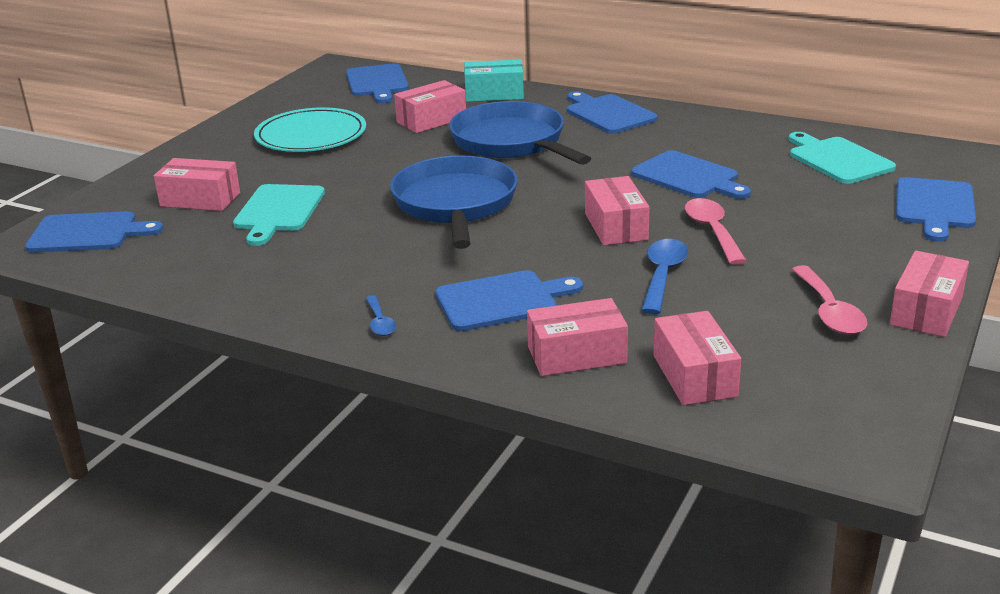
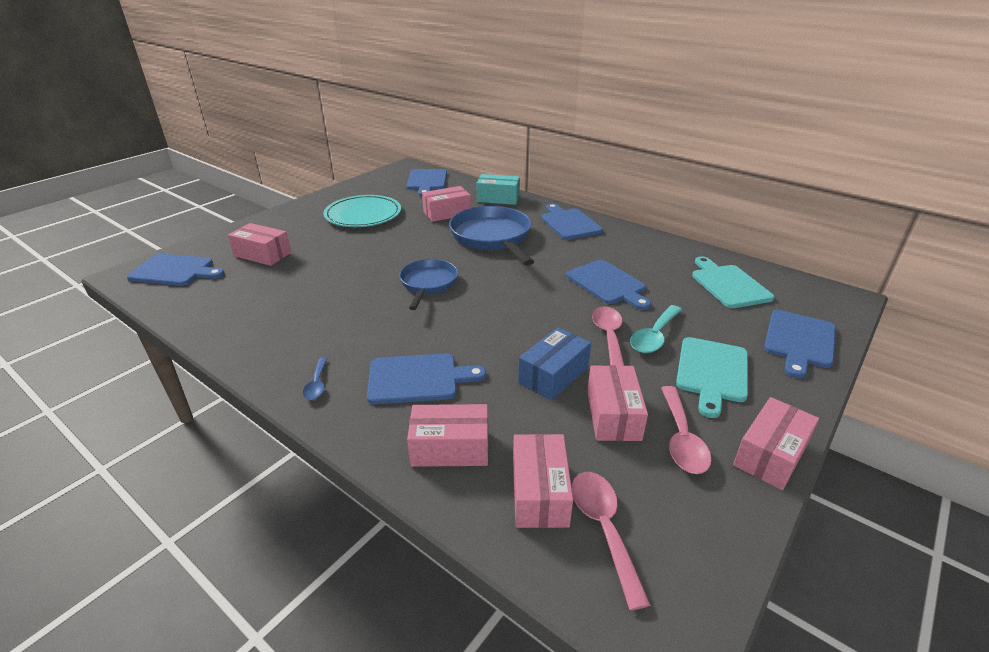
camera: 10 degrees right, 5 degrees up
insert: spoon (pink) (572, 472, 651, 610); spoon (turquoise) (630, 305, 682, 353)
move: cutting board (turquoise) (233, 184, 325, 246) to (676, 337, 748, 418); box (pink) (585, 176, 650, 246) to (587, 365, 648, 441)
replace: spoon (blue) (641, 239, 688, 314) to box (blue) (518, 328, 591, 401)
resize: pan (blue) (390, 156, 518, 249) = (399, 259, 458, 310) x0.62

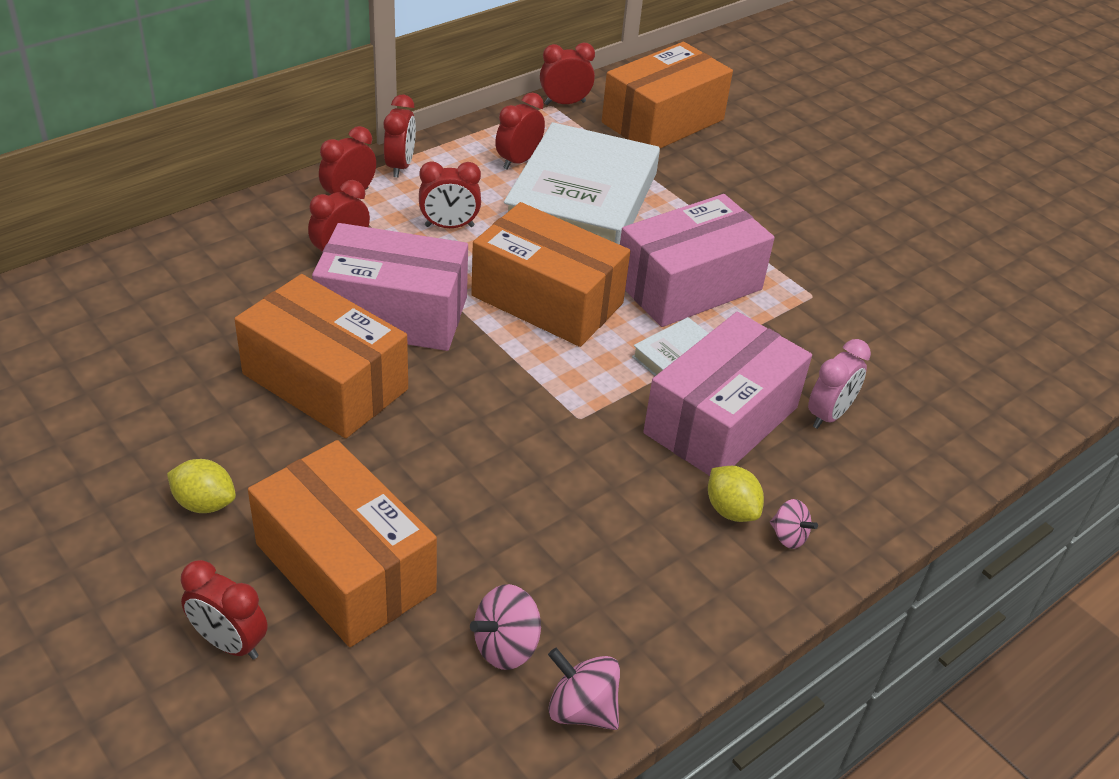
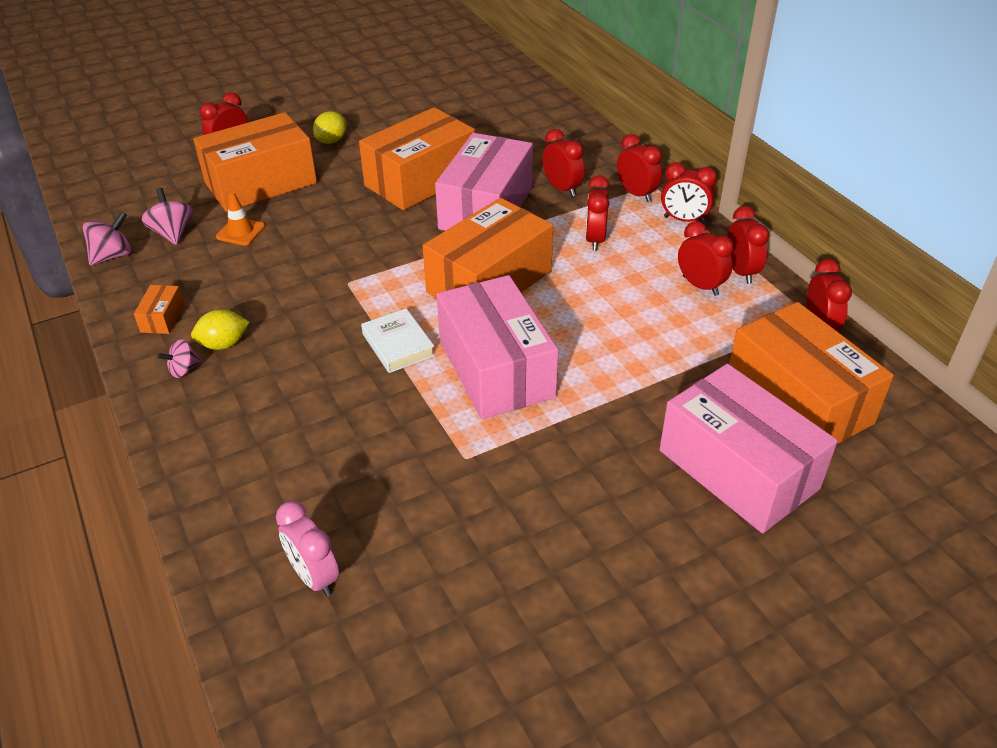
camera: 105 degrees right, 0 degrees up
delete: book (white) (504, 122, 660, 245)
insert: box (orange) (134, 285, 184, 334); traffic cone (orange) (216, 192, 265, 246); clock (red) (727, 206, 769, 284)
move: box (pink) (643, 312, 812, 476) to (659, 364, 838, 533); clock (pink) (808, 339, 871, 429) to (276, 501, 339, 596)

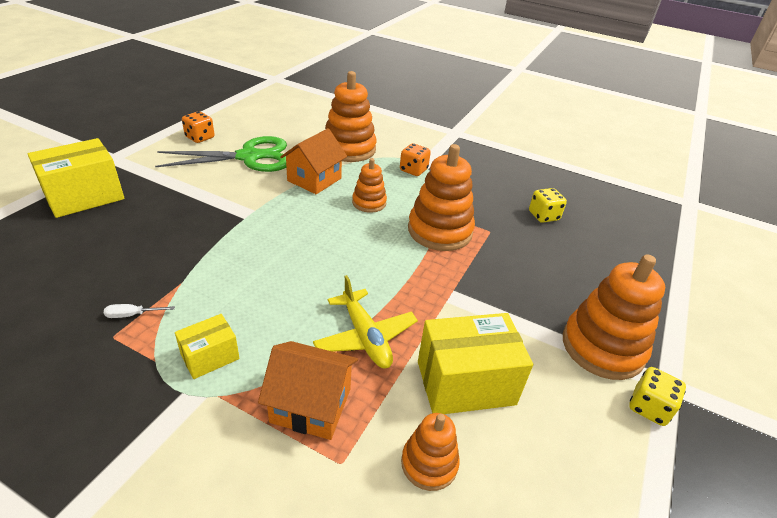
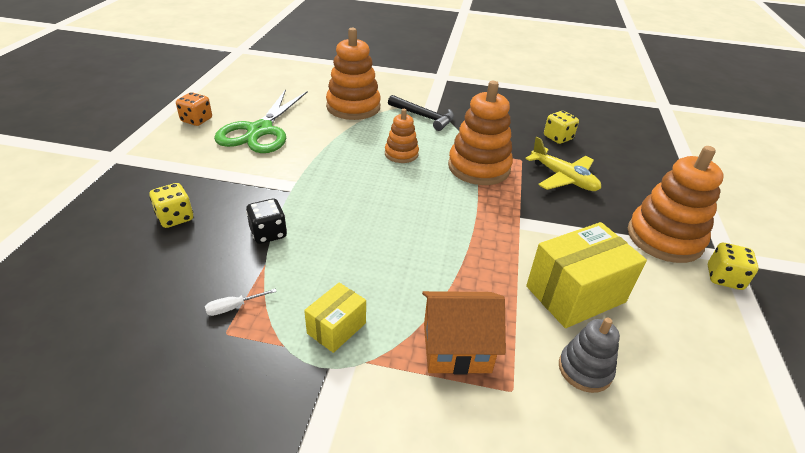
camera: 15 degrees left, 0 degrees up
delete: box (yellow) (28, 138, 124, 218); house (orange) (280, 128, 347, 194)
insert: dice (yellow) (149, 183, 193, 228); dice (black) (246, 199, 287, 244)
move: plane (yellow) (313, 275, 418, 368) to (525, 137, 601, 191)
replace: dice (orange) (400, 143, 431, 176) to hammer (black) (388, 95, 454, 131)
recolor: stacking toy (orange) (401, 413, 460, 491) to stacking toy (grey) (559, 317, 620, 393)
rotate: scissors (green) (155, 136, 287, 172) = (214, 89, 307, 153) 135 degrees clockwise

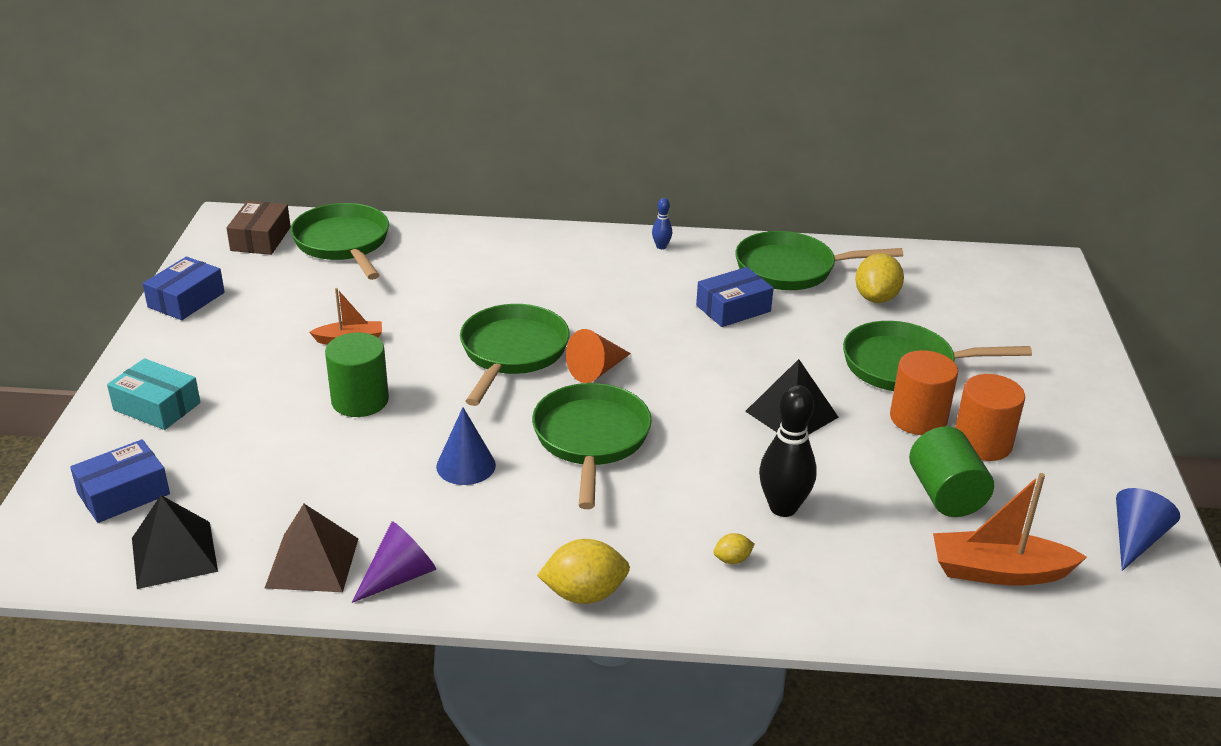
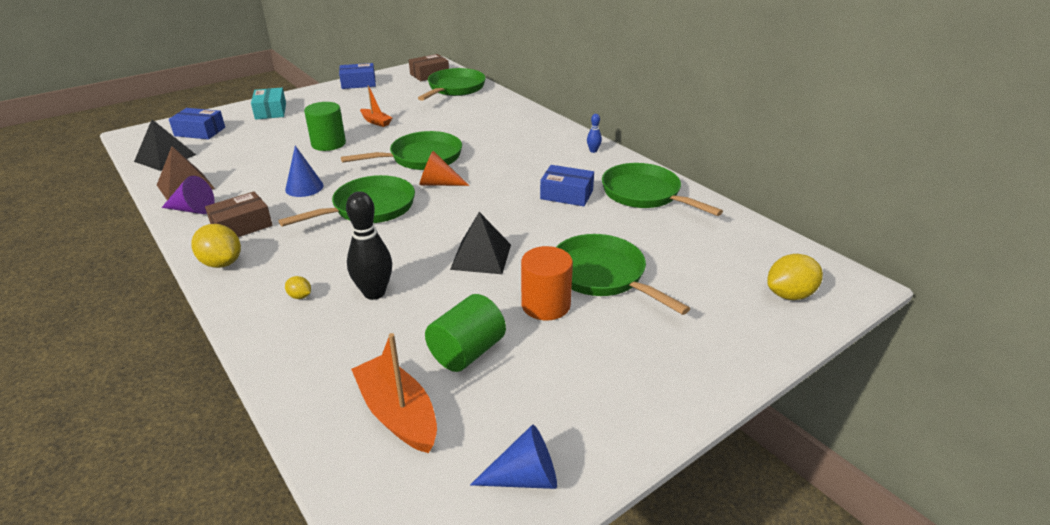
camera: 50 degrees right, 0 degrees up
delete: cylinder (orange) (955, 374, 1025, 461)
insert: box (brown) (205, 191, 273, 237)
move: lemon (yellow) (855, 253, 904, 303) to (767, 254, 823, 300)

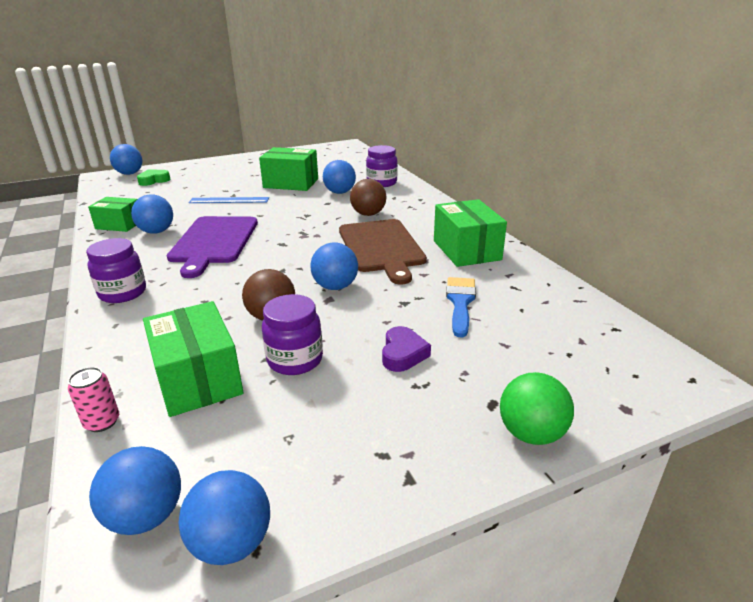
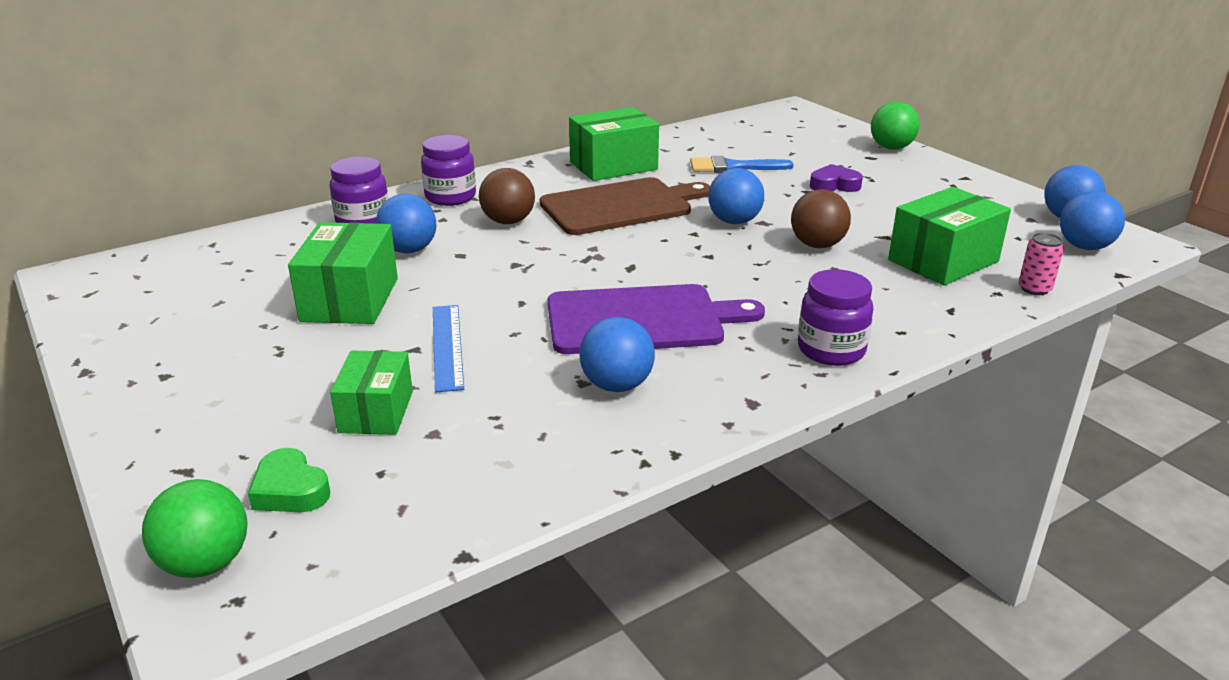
camera: 100 degrees left, 0 degrees up
move: box (green) (88, 197, 137, 232) to (330, 351, 413, 435); jar (purple) (262, 294, 323, 375) to (421, 135, 476, 206)
recolor: ball (blue) (110, 144, 143, 175) to ball (green) (142, 479, 247, 578)

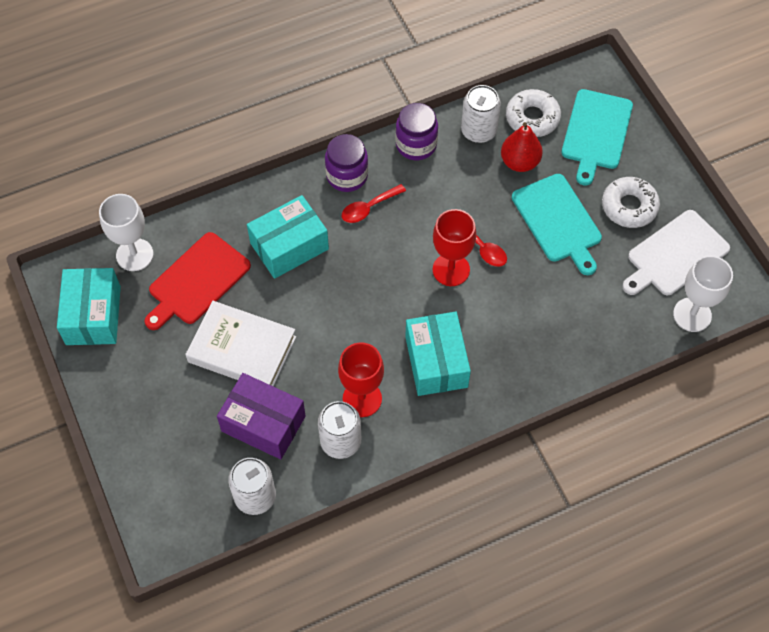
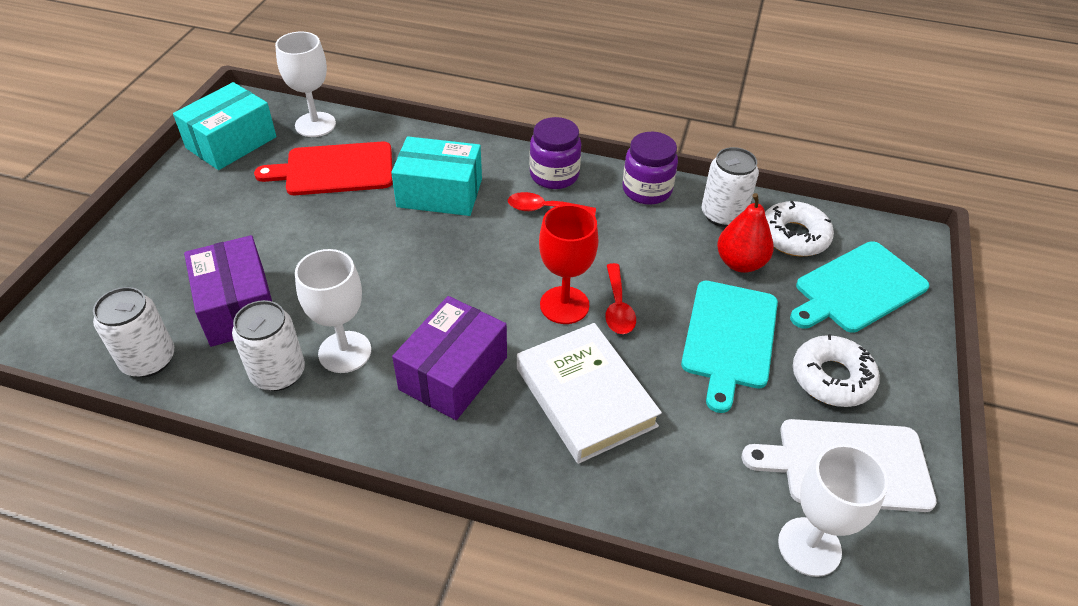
camera: 40 degrees right, 15 degrees down
move: book (white) (185, 301, 296, 386) to (517, 323, 662, 464)
recolor: goblet (red) (338, 342, 384, 417) to goblet (white) (295, 249, 371, 373); box (turquoise) (405, 312, 471, 396) to box (purple) (392, 296, 507, 420)

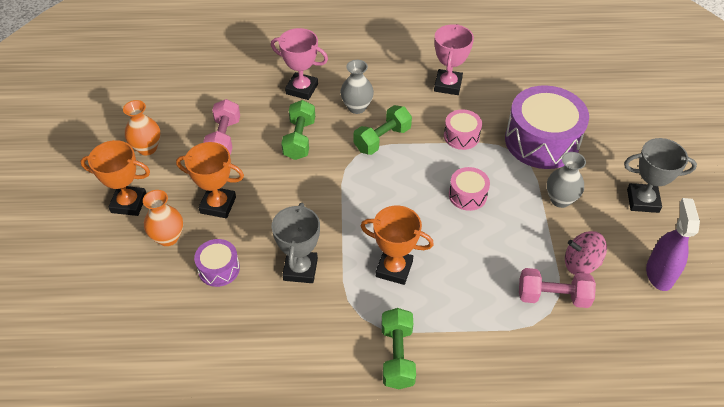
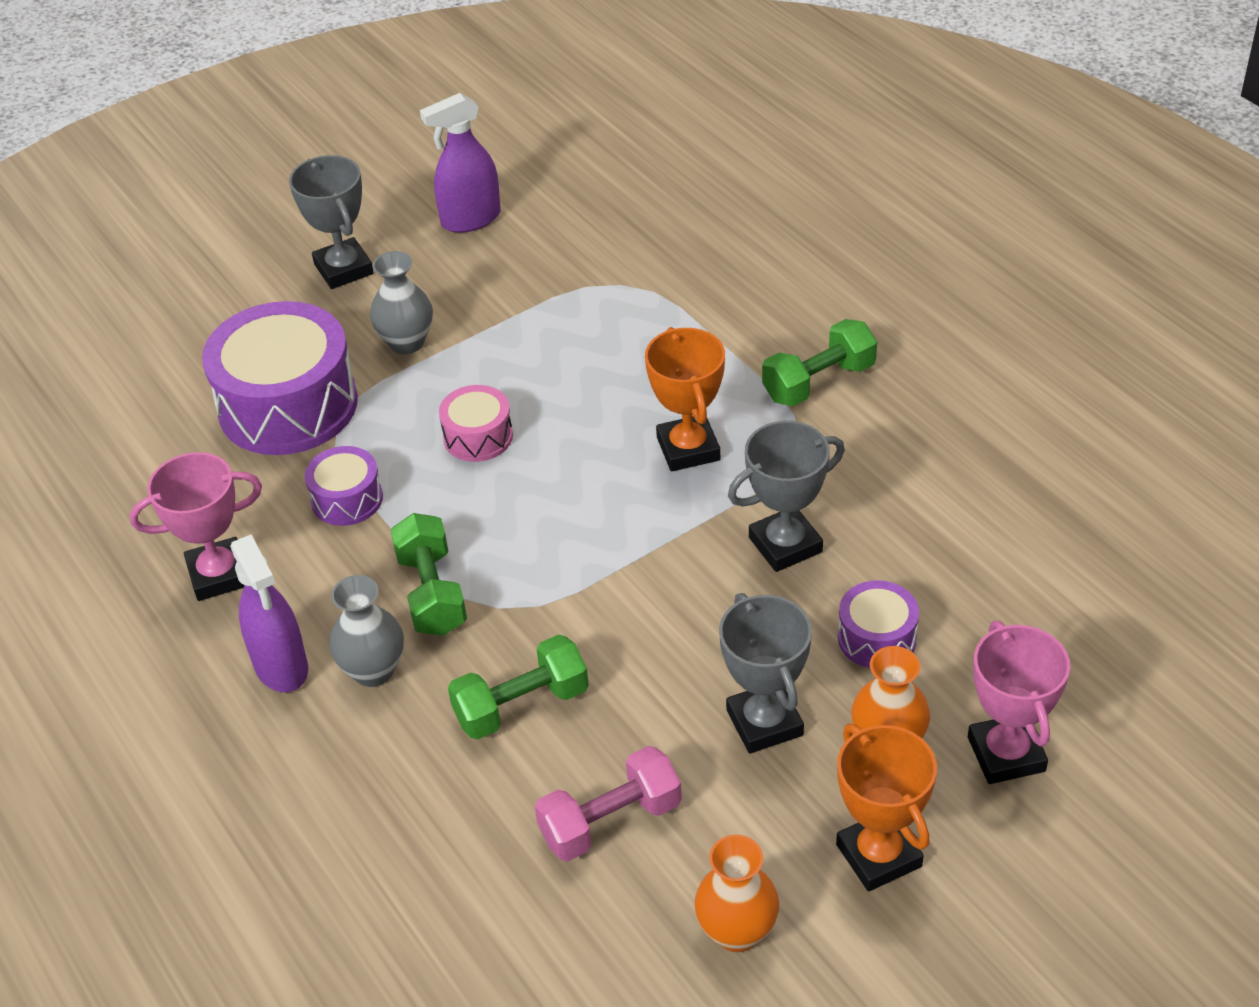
camera: 120 degrees left, 5 degrees down
delete: dumbbell (pink) (519, 268, 596, 308); spinning top (pink) (565, 231, 607, 275)
insert: spray bottle (purple) (230, 535, 308, 692)
move: trophy (pink) (271, 28, 328, 100) to (968, 621, 1070, 784)
recolor: trophy (orange) (176, 142, 244, 218) to trophy (grey) (719, 593, 812, 754); drum (pink) (444, 109, 482, 150) to drum (purple) (305, 446, 383, 526)
rotate: dumbbell (green) (353, 105, 412, 155) = (391, 513, 467, 636) 60 degrees clockwise

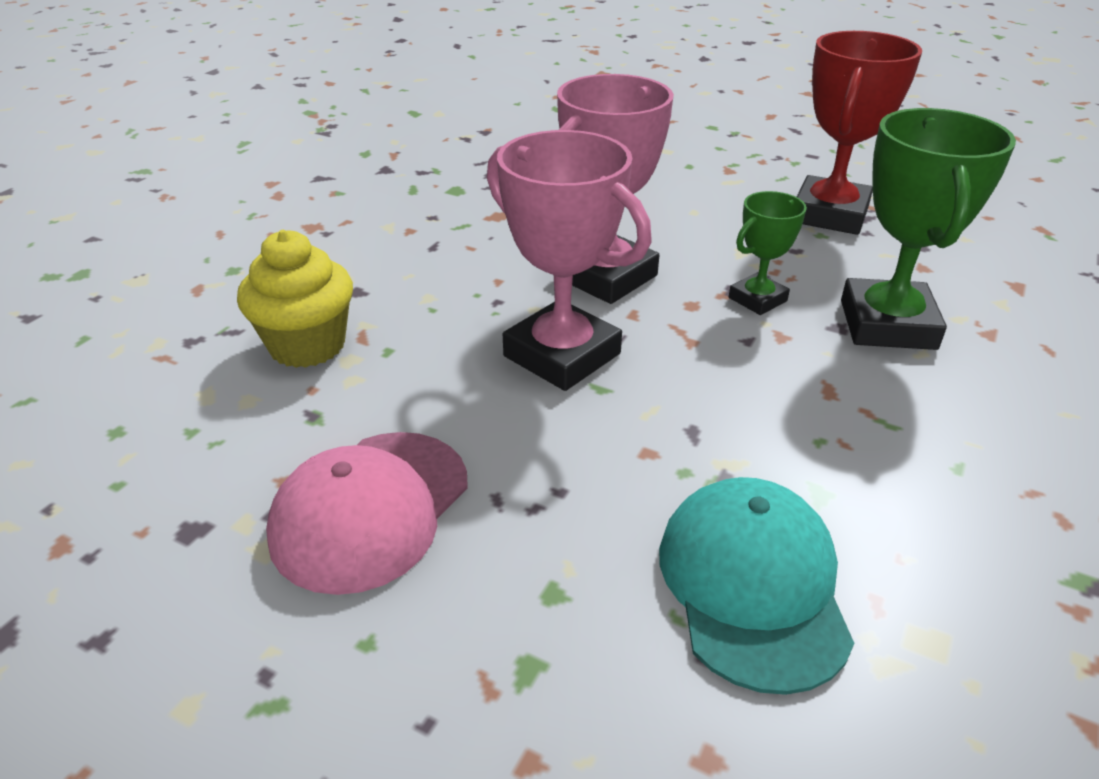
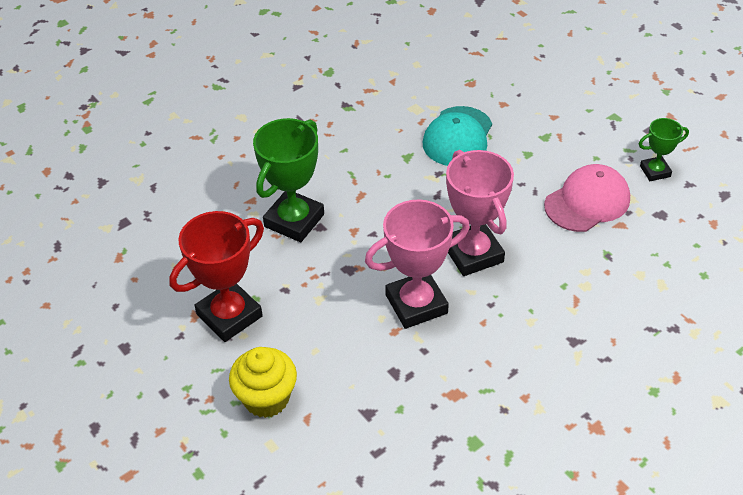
camera: 155 degrees left, 10 degrees up
move: cupcake (yellow) (237, 230, 353, 368) to (229, 347, 297, 418); trophy (green) (729, 191, 807, 315) to (639, 118, 689, 181)

